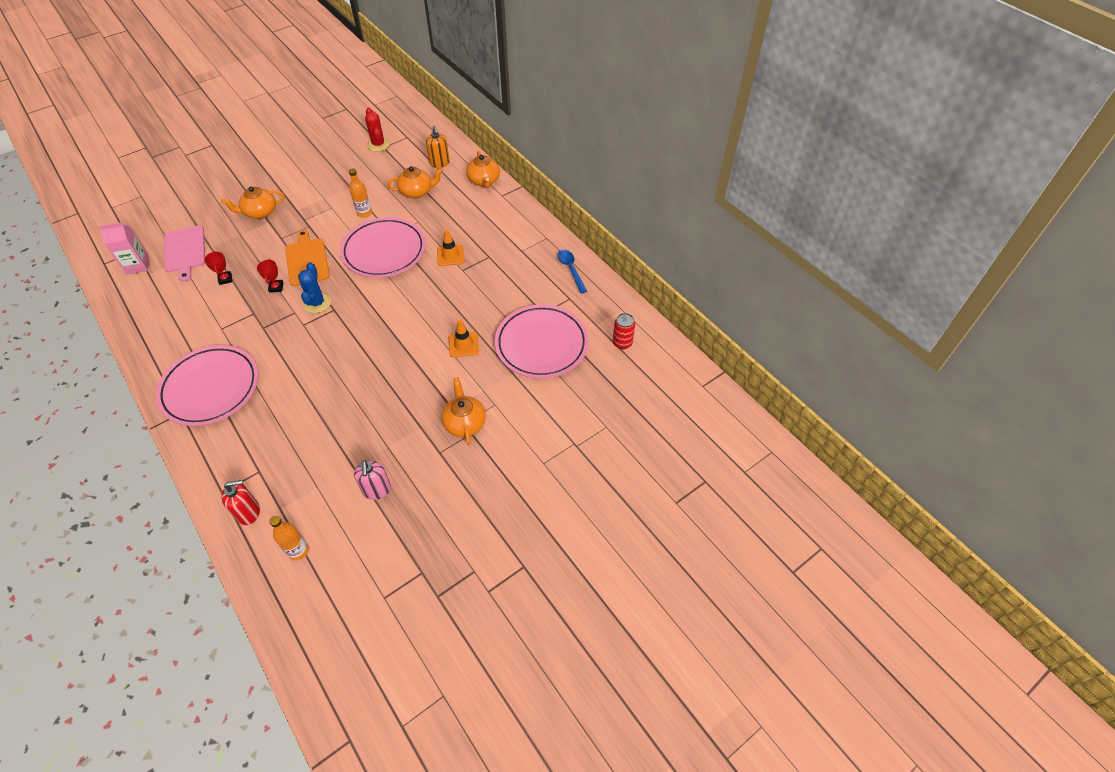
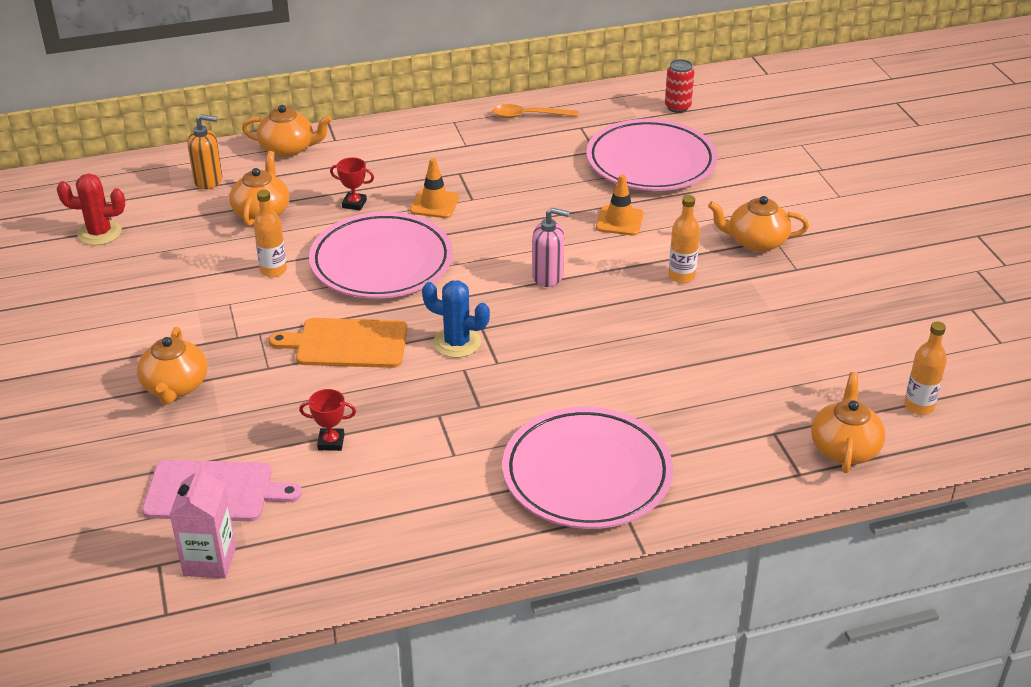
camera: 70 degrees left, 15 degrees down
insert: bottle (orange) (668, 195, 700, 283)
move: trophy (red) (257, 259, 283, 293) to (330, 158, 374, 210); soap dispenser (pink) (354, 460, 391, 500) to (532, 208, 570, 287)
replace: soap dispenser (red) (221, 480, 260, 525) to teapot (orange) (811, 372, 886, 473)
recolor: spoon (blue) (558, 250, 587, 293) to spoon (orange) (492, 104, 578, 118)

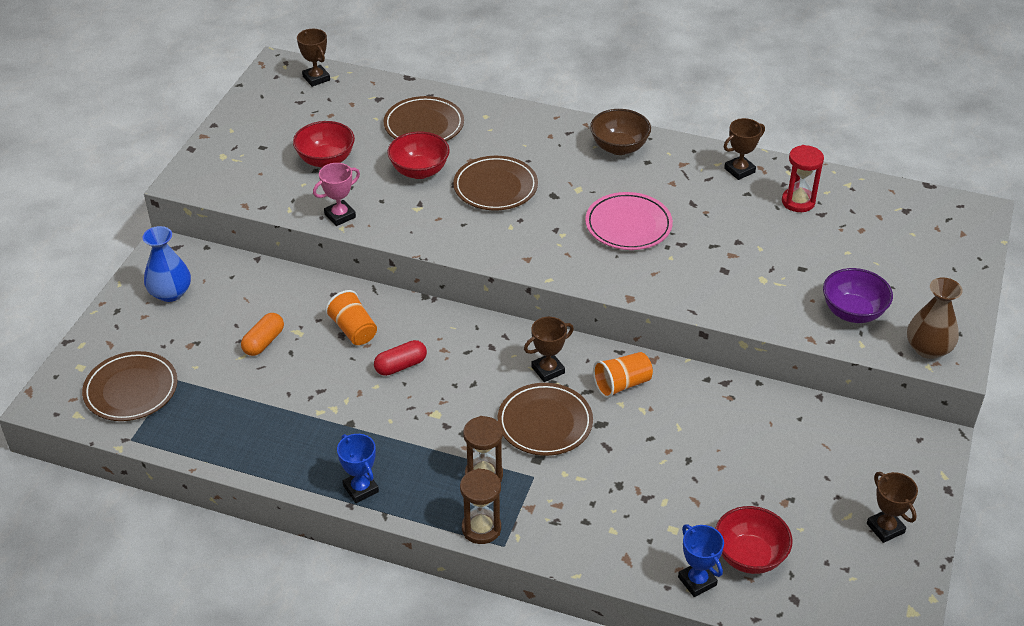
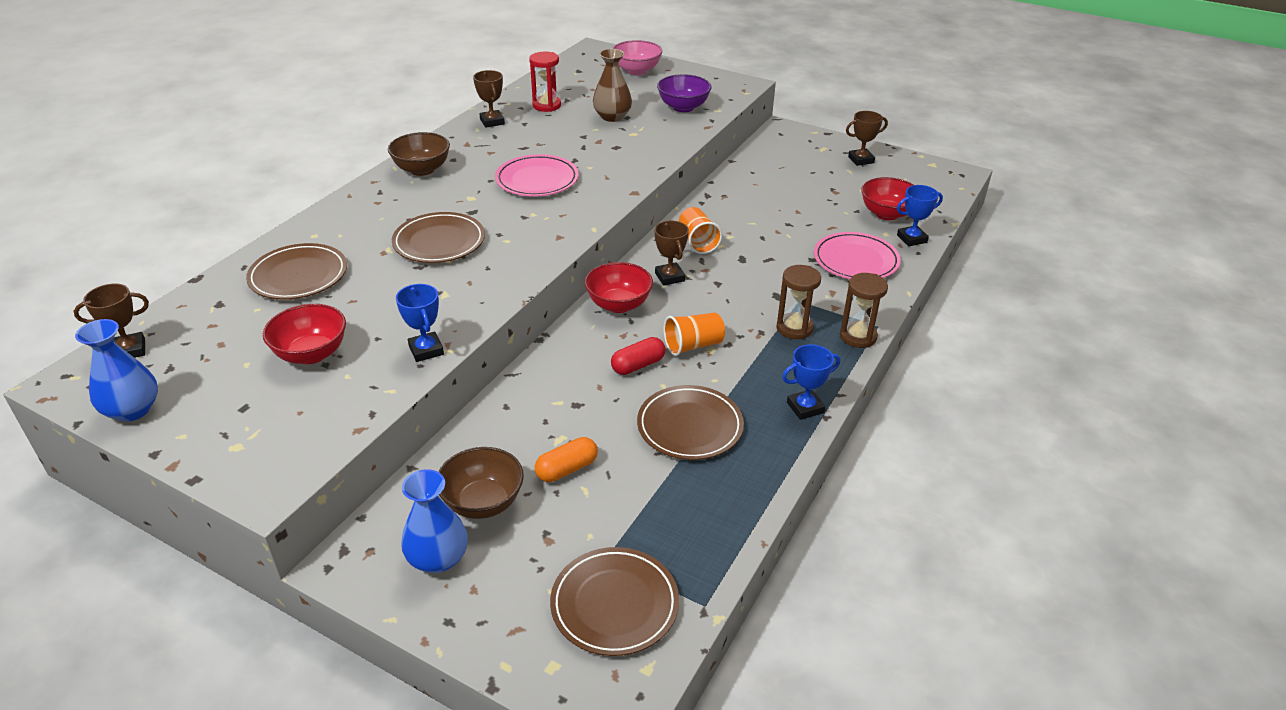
camera: 80 degrees left, 5 degrees down
insert: vase (blue) (75, 319, 158, 422); bowl (brown) (438, 447, 524, 519); bowl (pink) (612, 40, 662, 75); plate (pink) (814, 232, 901, 279)
move: cup (orange) (325, 290, 377, 345) to (664, 313, 725, 356); bowl (red) (387, 132, 450, 179) to (585, 262, 653, 313); plate (brown) (498, 383, 593, 456) to (637, 385, 744, 460); vase (brown) (907, 277, 963, 359) to (593, 49, 632, 122)
recolor: trophy (pink) (313, 163, 360, 226) to trophy (blue) (396, 284, 444, 362)
rotate: capsule (orange) (241, 313, 284, 356) = (535, 437, 598, 482) 75 degrees counterclockwise; capsule (red) (374, 340, 427, 376) = (611, 337, 666, 375) 75 degrees clockwise

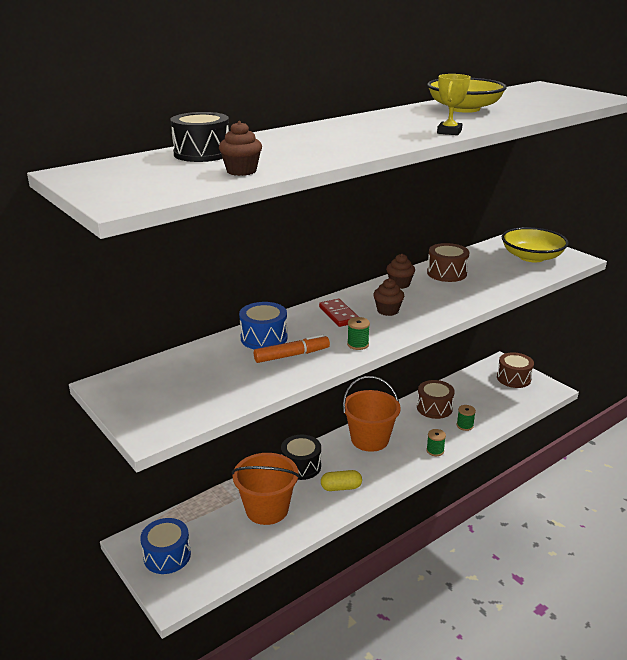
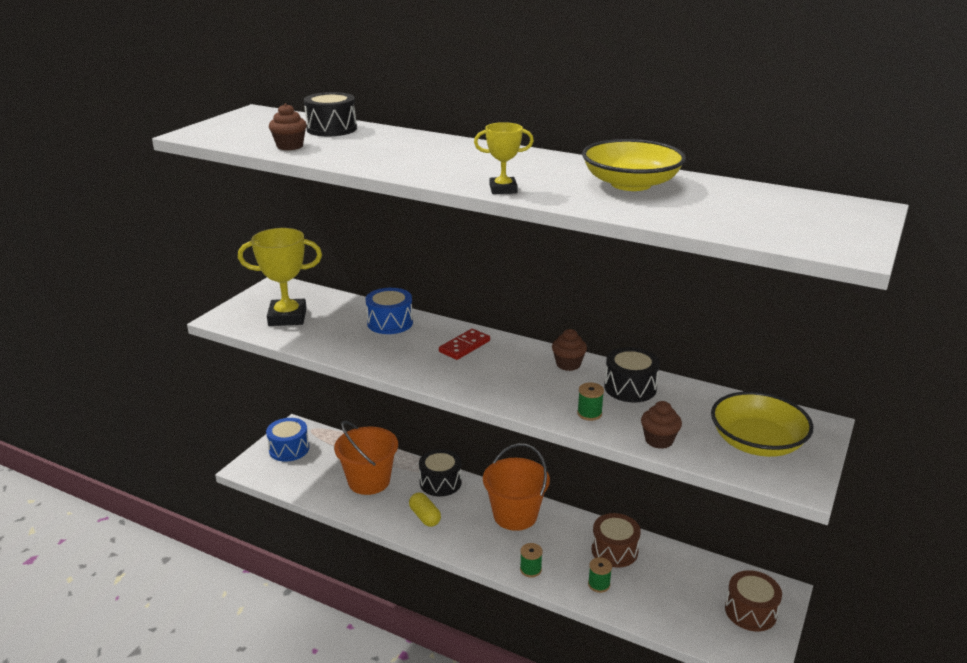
camera: 65 degrees right, 0 degrees up
delete: marker (orange) (254, 334, 330, 363)
insert: trophy (yellow) (238, 228, 322, 326)
move: spool (green) (347, 317, 370, 350) to (577, 383, 604, 421); cupcake (brown) (373, 278, 404, 316) to (641, 401, 682, 449)
recolor: drum (brown) (427, 243, 470, 282) to drum (black) (604, 347, 660, 403)

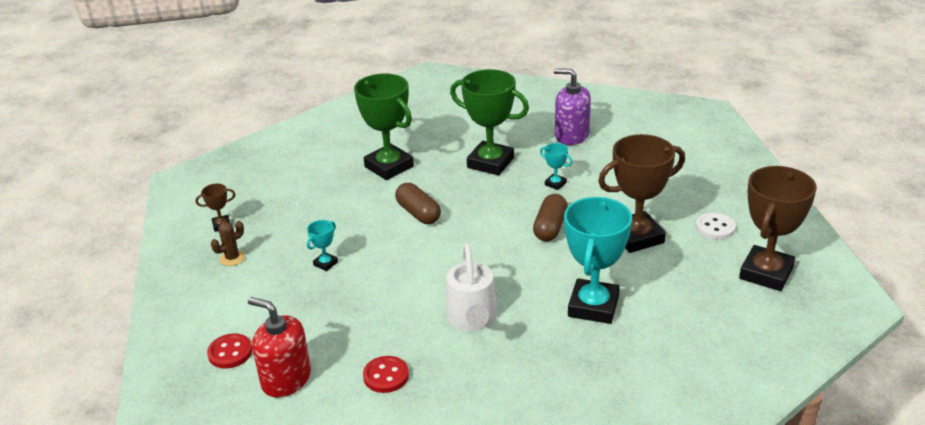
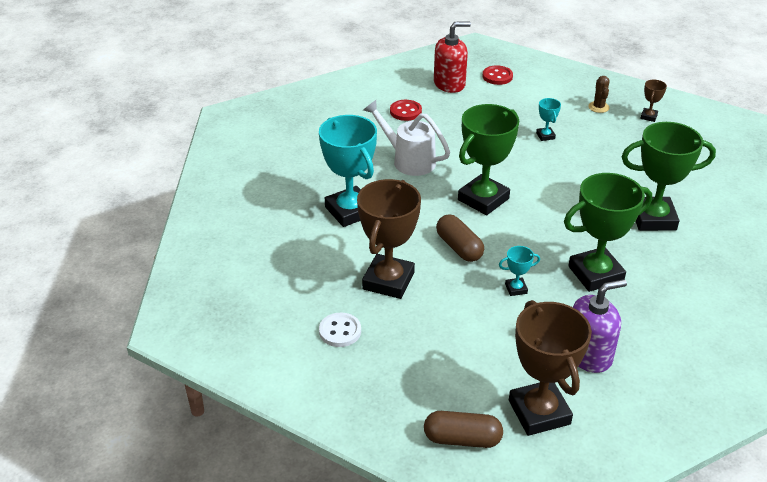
camera: 130 degrees right, 5 degrees up
insert: trophy (green) (458, 104, 519, 215)
move: capsule (brown) (395, 183, 441, 224) to (424, 411, 503, 448); trophy (brown) (739, 166, 817, 291) to (509, 300, 592, 436)

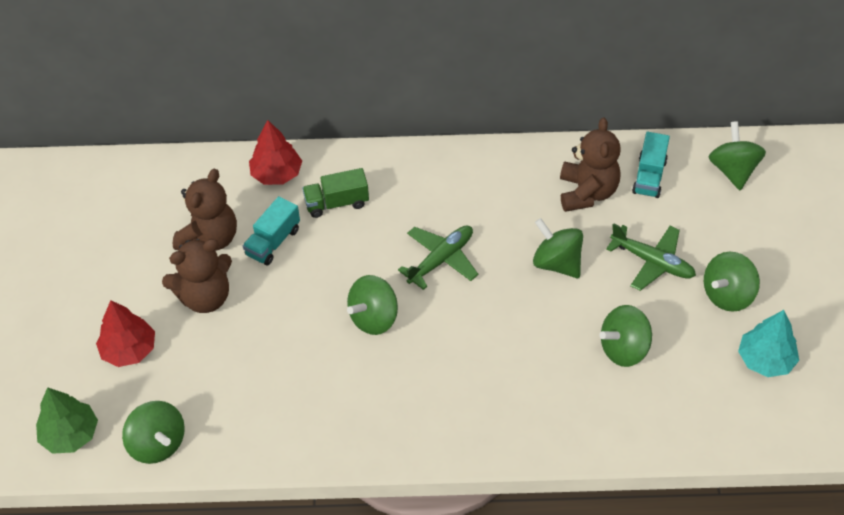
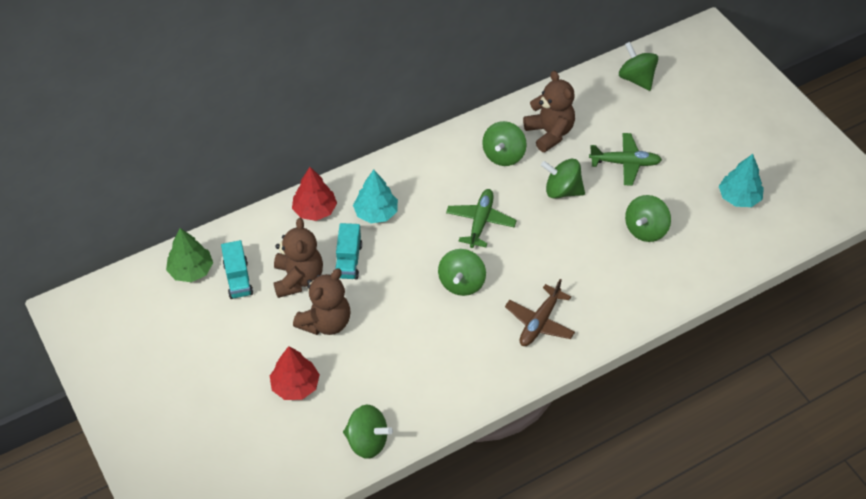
camera: 30 degrees left, 0 degrees up
insert: plane (brown) (505, 279, 575, 346)
move: tree (green) (36, 387, 98, 454) to (166, 228, 213, 282); truck (turquoise) (632, 132, 670, 198) to (221, 240, 253, 299); spinning top (green) (704, 252, 760, 312) to (482, 121, 527, 166)
replace: truck (green) (302, 168, 369, 218) to tree (turquoise) (353, 170, 398, 223)

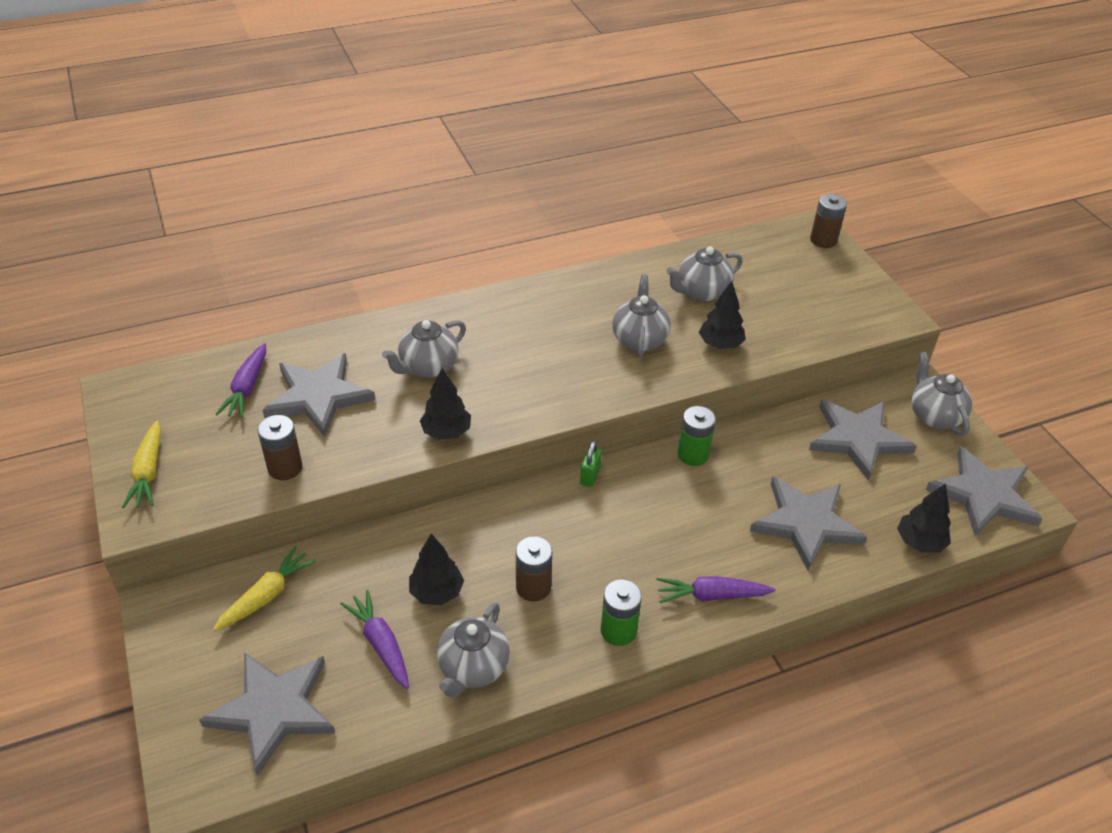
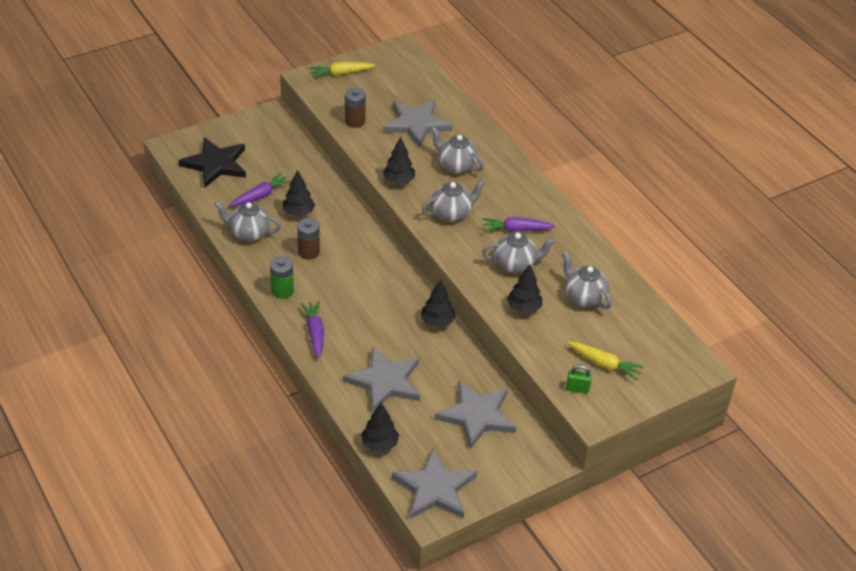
camera: 80 degrees right, 0 degrees up
delete: battery (brown) (810, 194, 847, 248)
move: carrot (yellow) (213, 546, 316, 632) to (568, 342, 644, 380); carrot (purple) (216, 343, 266, 418) to (482, 217, 555, 232); padlock (green) (580, 441, 602, 487) to (566, 365, 592, 393); teapot (grey) (911, 352, 972, 436) to (422, 179, 486, 222)
replace: battery (green) (678, 406, 716, 466) to tree (black) (421, 279, 456, 327)
recolor: star (grey) (199, 652, 335, 776) to star (black) (178, 137, 246, 187)

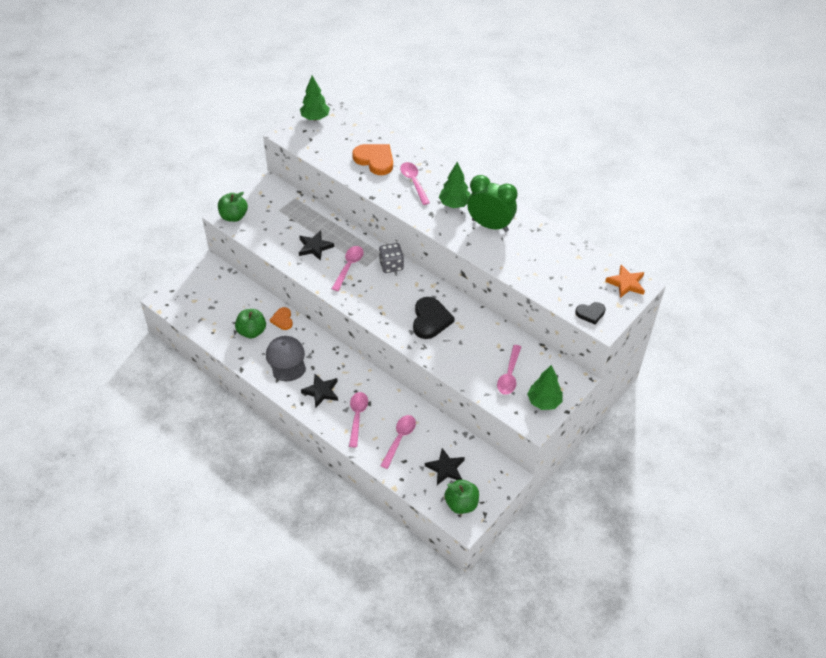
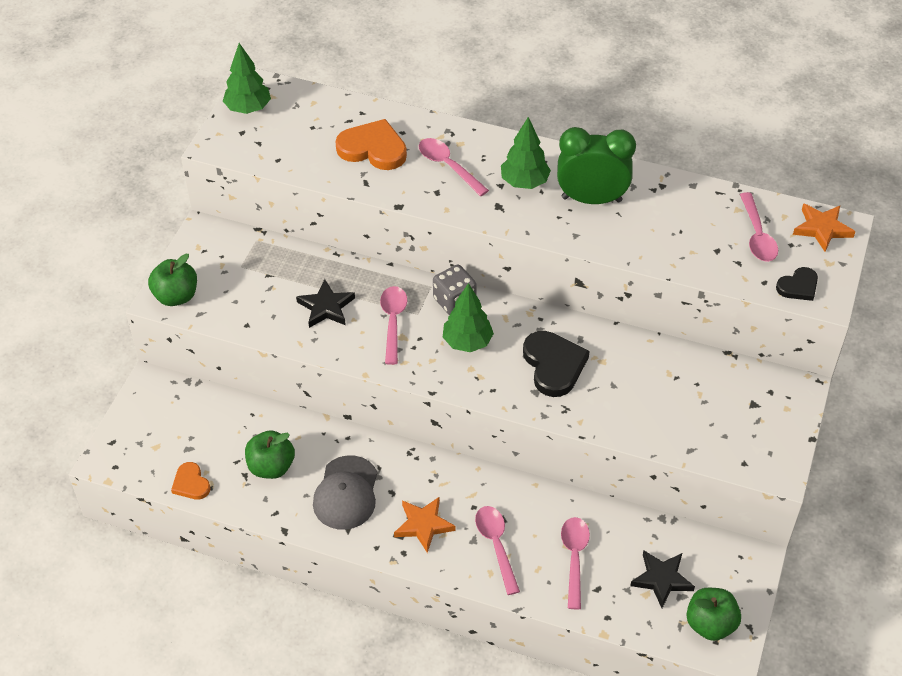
camera: 20 degrees left, 0 degrees up
move: heart (orange) (270, 307, 293, 330) to (171, 462, 211, 500); spoon (pink) (497, 345, 521, 395) to (740, 192, 778, 262); tree (green) (527, 365, 562, 410) to (443, 283, 494, 352)
recolor: star (black) (301, 374, 338, 408) to star (orange) (394, 497, 456, 553)
rotate: cap (grey) (266, 336, 306, 381) = (313, 455, 377, 530) 135 degrees counterclockwise

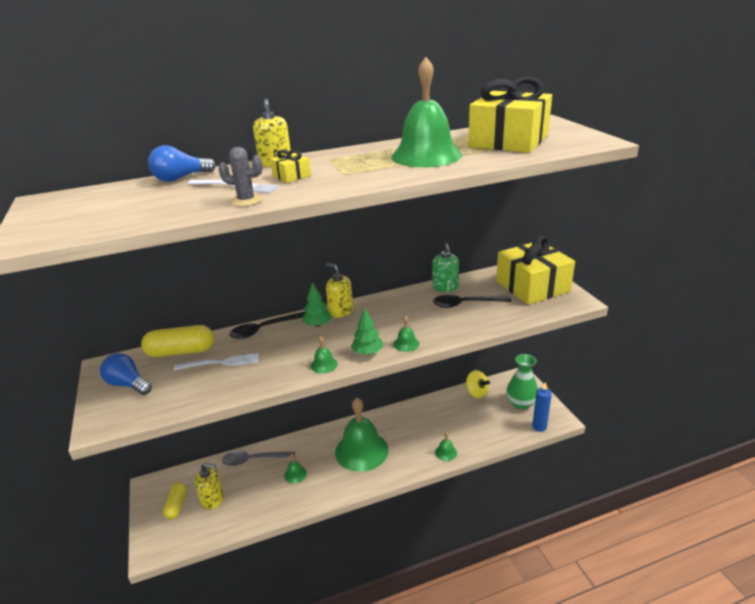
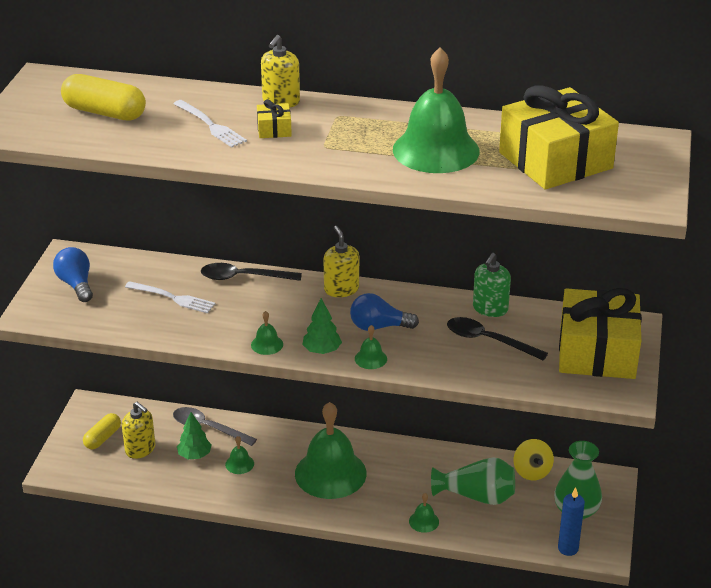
camera: 30 degrees right, 5 degrees up
delete: cactus (grey) (218, 147, 263, 206)
insert: vase (green) (431, 457, 515, 505)
move: capsule (yellow) (141, 325, 214, 357) to (61, 74, 146, 120); light bulb (blue) (148, 145, 216, 182) to (350, 293, 419, 331); tree (green) (303, 282, 332, 327) to (177, 412, 212, 459)

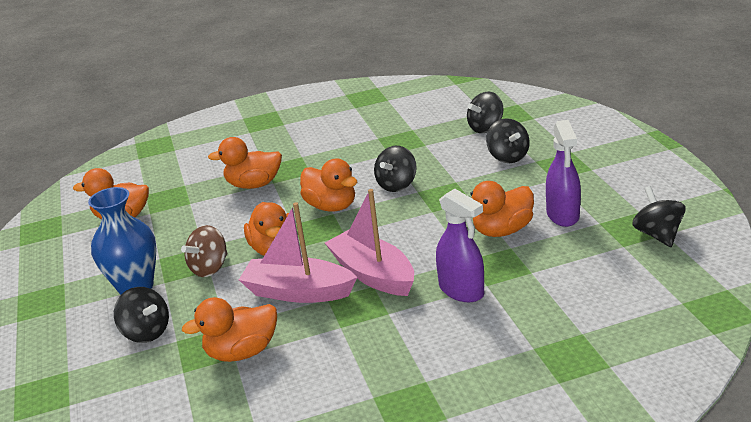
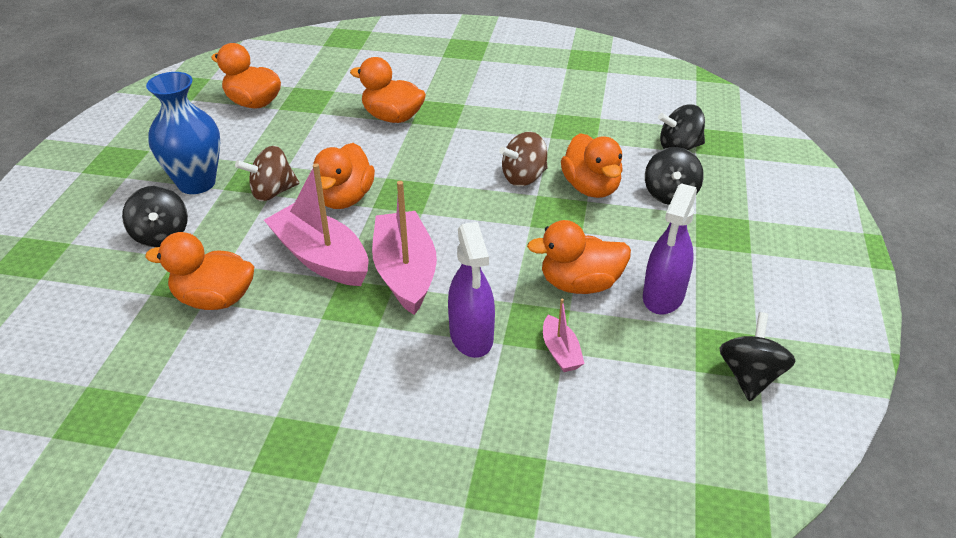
camera: 25 degrees right, 10 degrees up
insert: boat (pink) (543, 299, 585, 372)
move: duck (orange) (300, 159, 357, 212) to (561, 133, 623, 198)
recolor: spinning top (black) (374, 146, 417, 192) to spinning top (brown) (499, 132, 548, 186)

